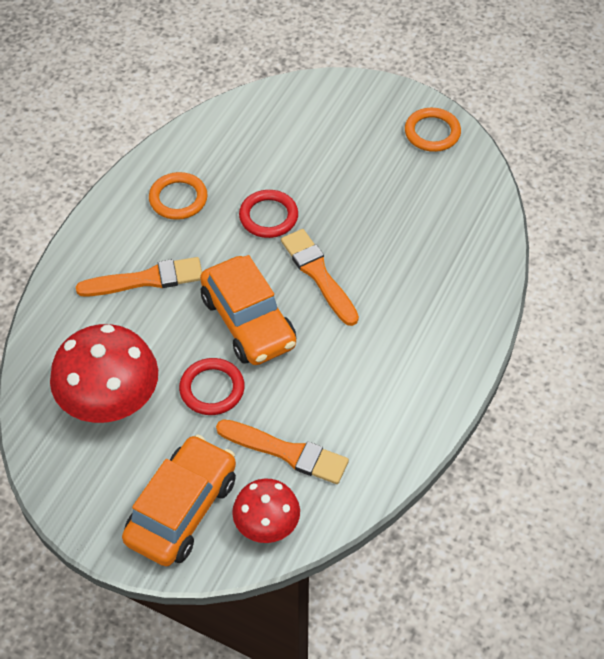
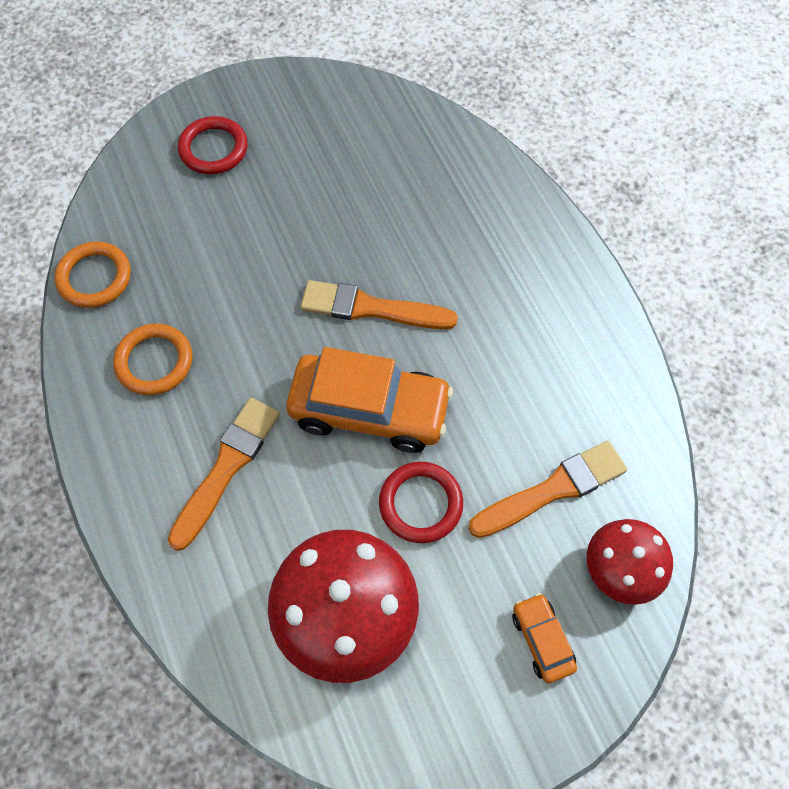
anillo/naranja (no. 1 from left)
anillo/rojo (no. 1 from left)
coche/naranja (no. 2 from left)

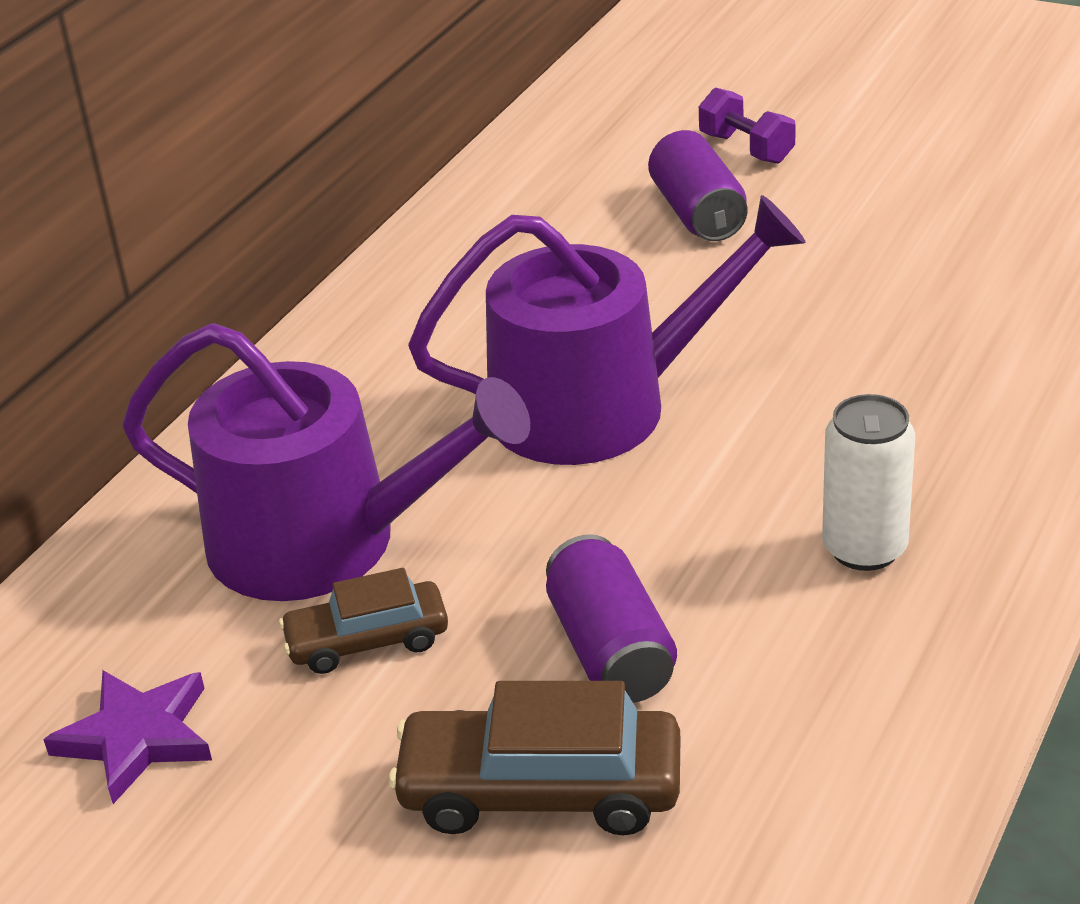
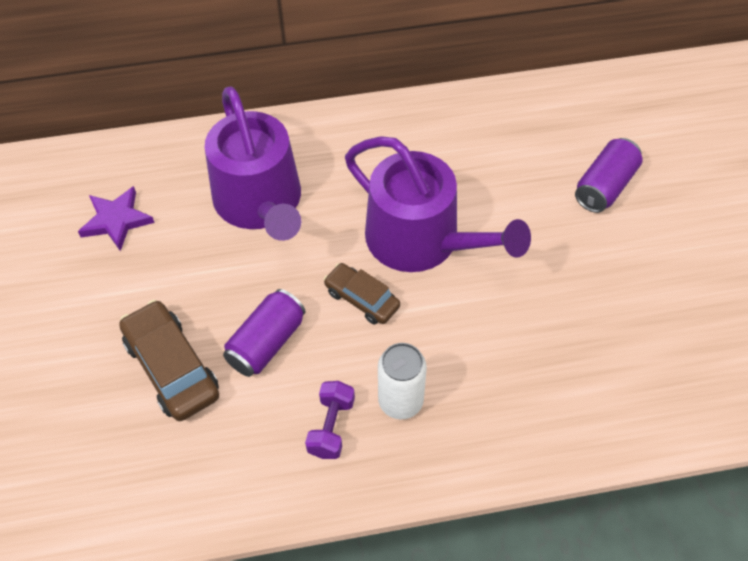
mancuerna/morado
coche/marrón (no. 2 from left)

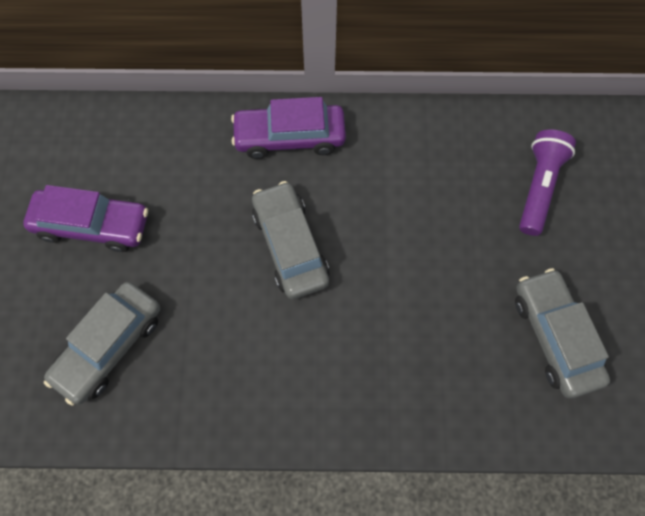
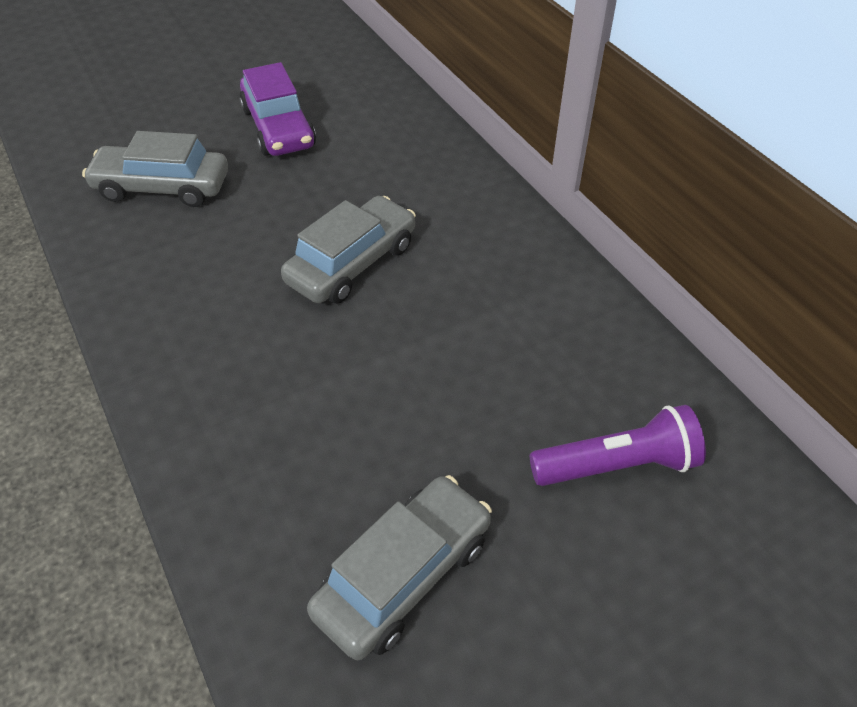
coche/morado (no. 2 from left in the first image)

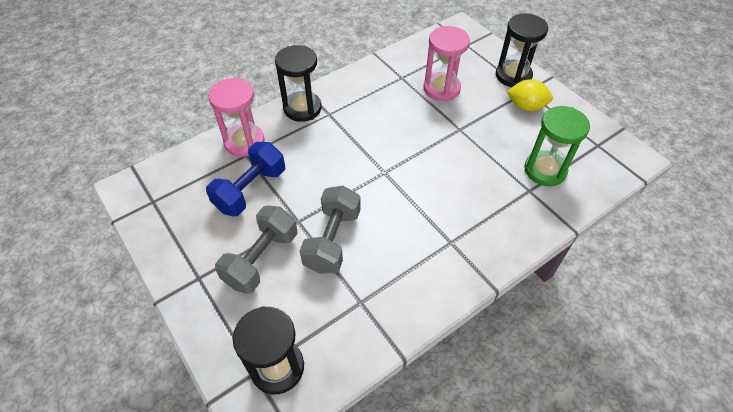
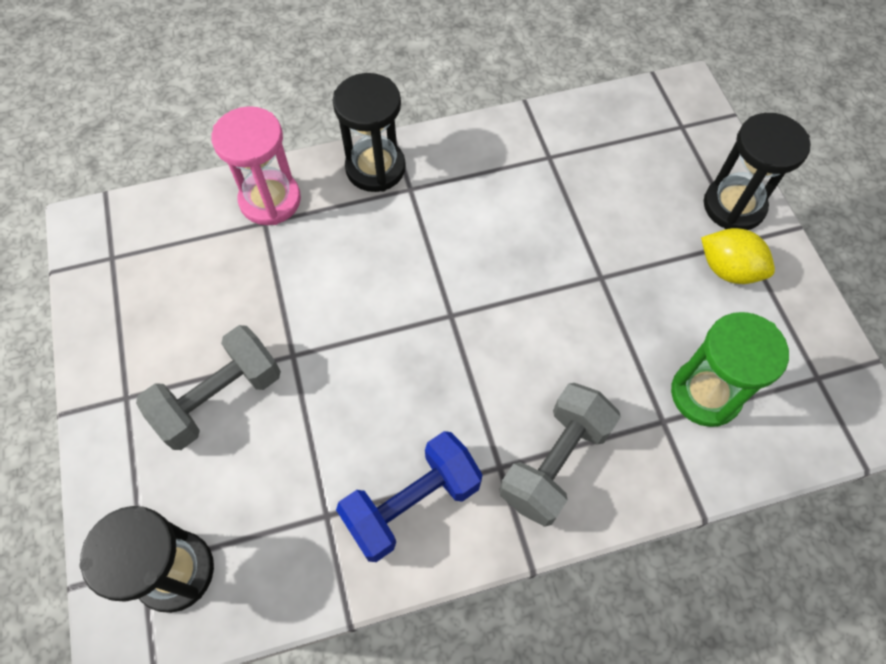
reloj de arena/rosa (no. 2 from left in the first image)
mancuerna/azul
mancuerna/gris (no. 2 from left)

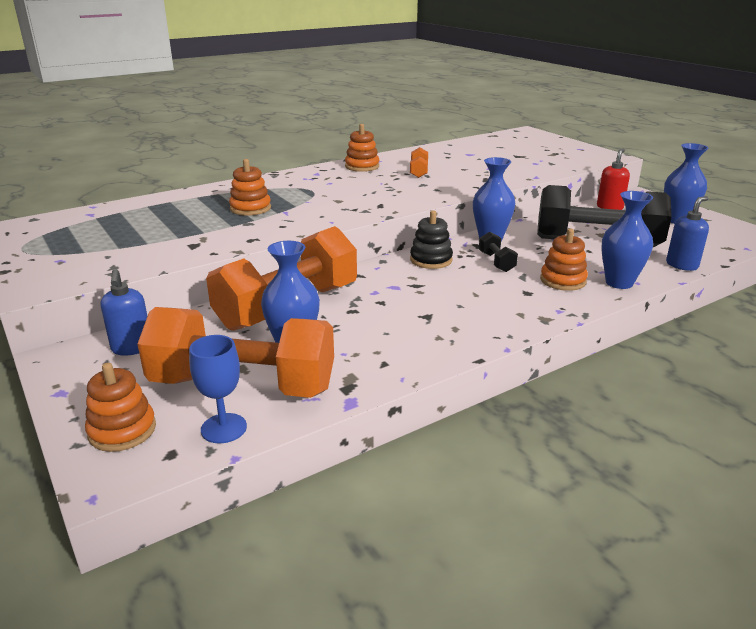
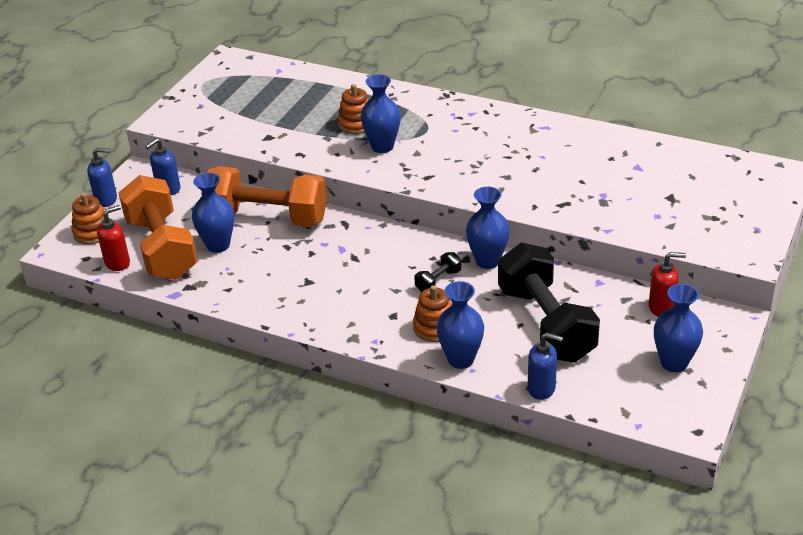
juguete apilable/naranja (no. 3 from left in the first image)
mancuerna/naranja (no. 3 from left in the first image)
juguete apilable/negro
dispensador de jabón/rojo (no. 1 from left)
florero/azul (no. 2 from left)
dispensador de jabón/azul (no. 1 from left)

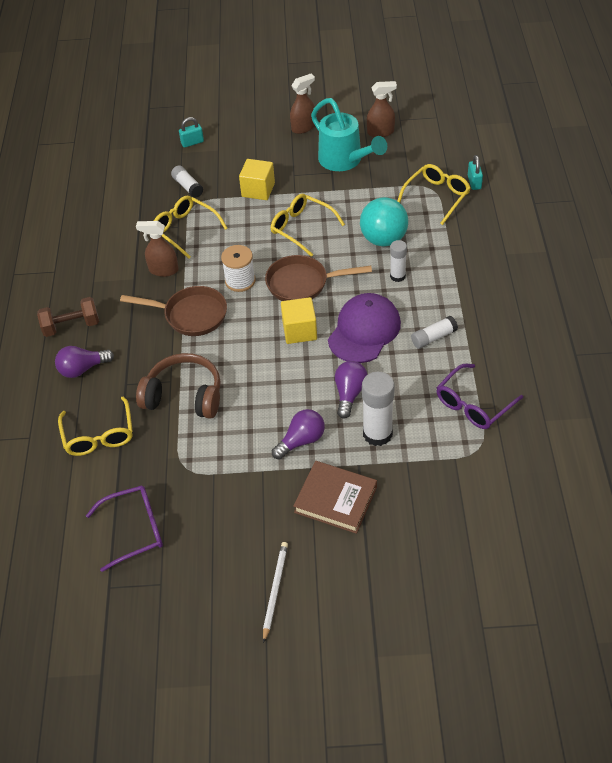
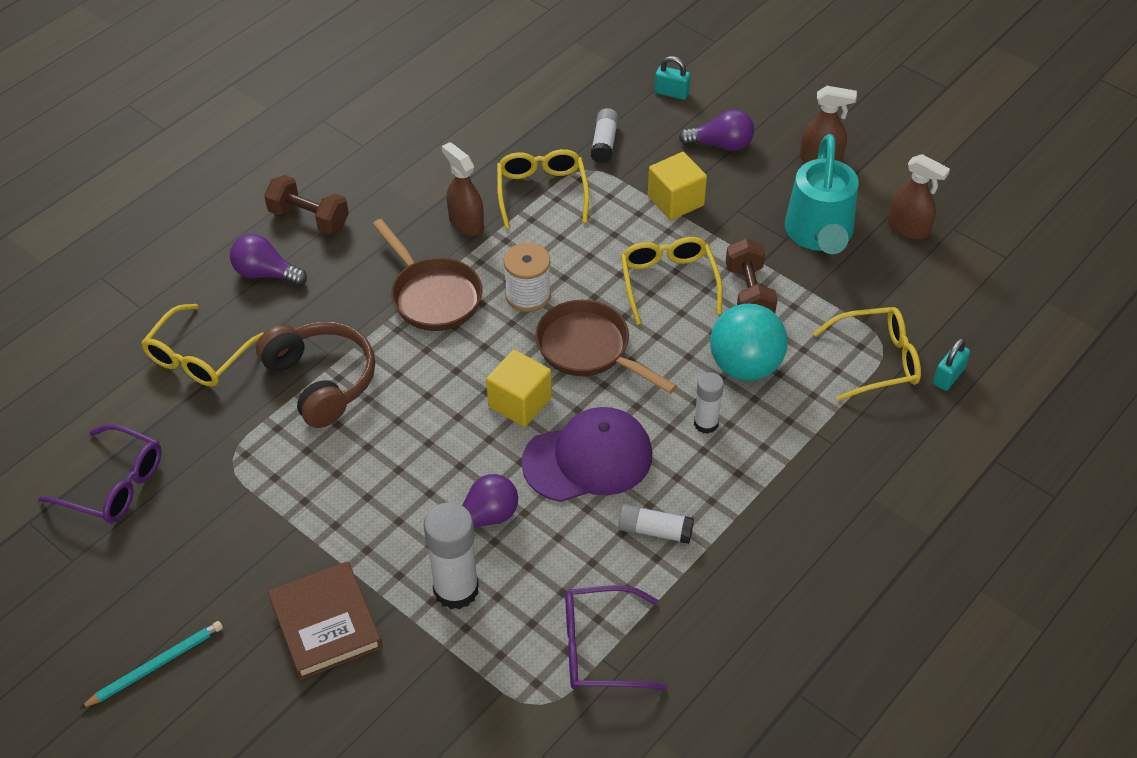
bombilla/morado (no. 3 from left)
lápiz/turquesa
mancuerna/marrón (no. 2 from left)

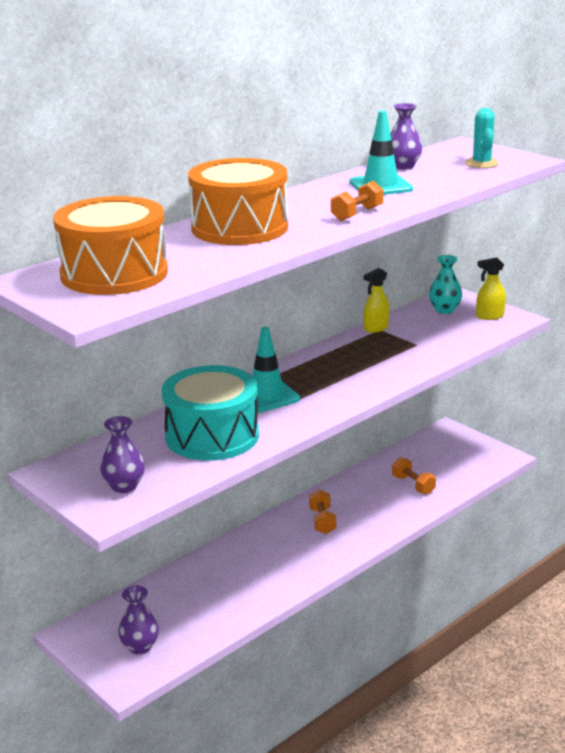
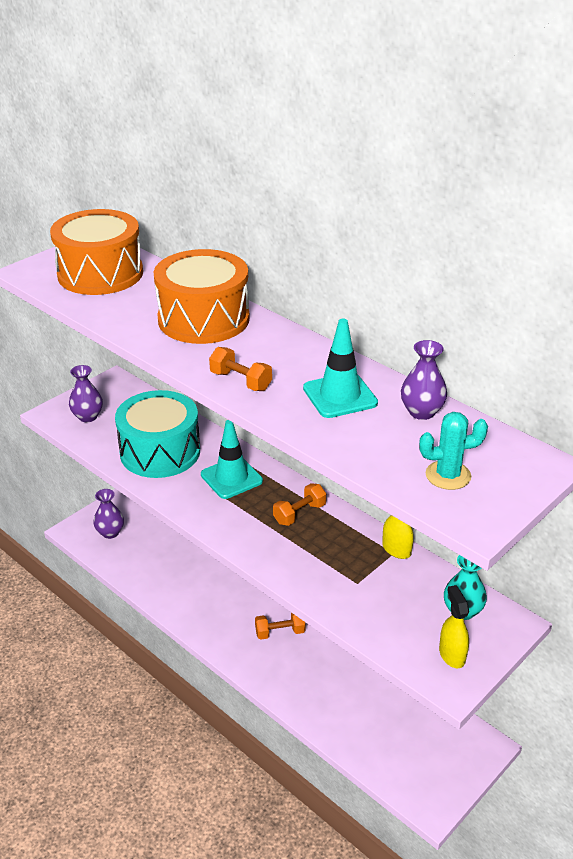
mancuerna/naranja (no. 3 from left)

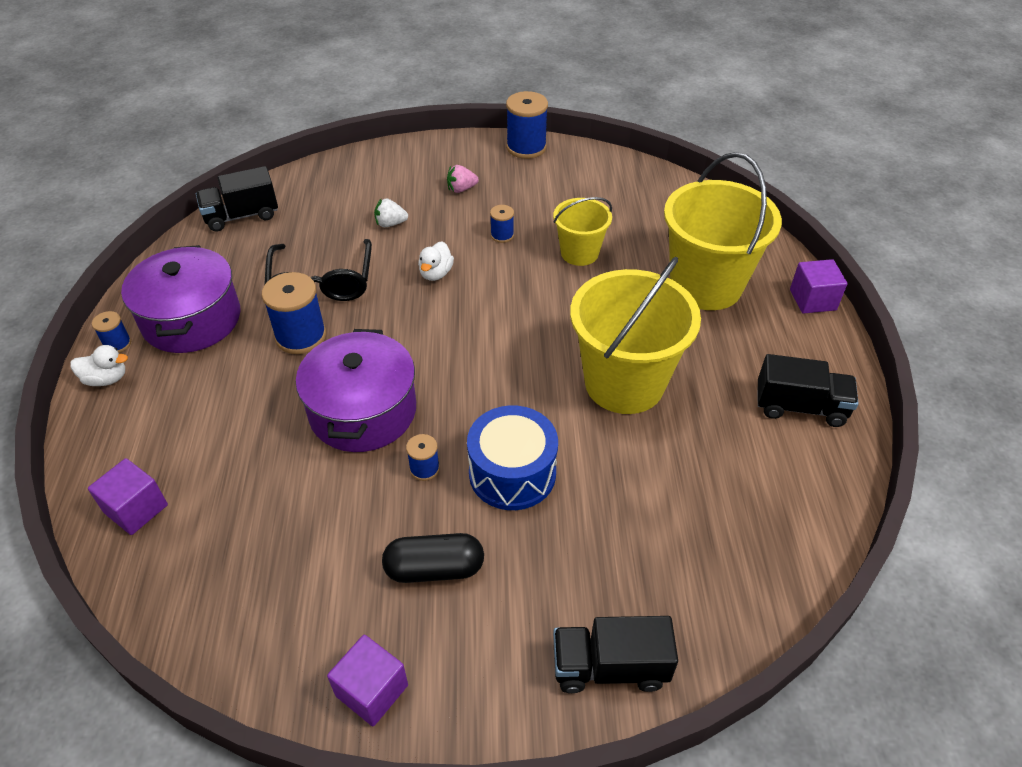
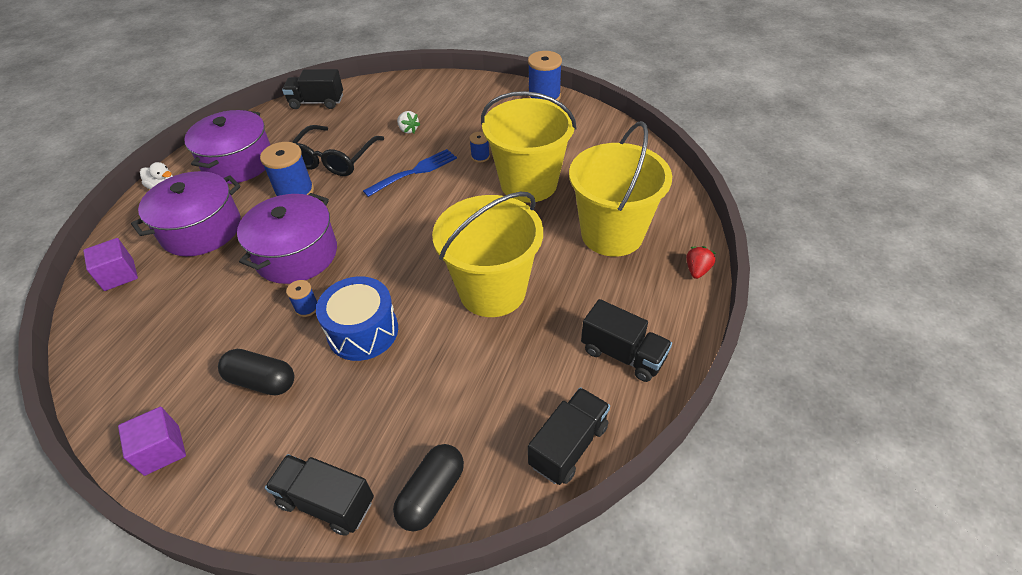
fresa/rosa
balde/amarillo (no. 2 from left)
fresa/blanco
tenedor/azul
fresa/rojo
carrete/azul (no. 1 from left in the first image)
olla/morado (no. 1 from left)
camión/negro (no. 3 from left)
cápsula/negro (no. 2 from left)

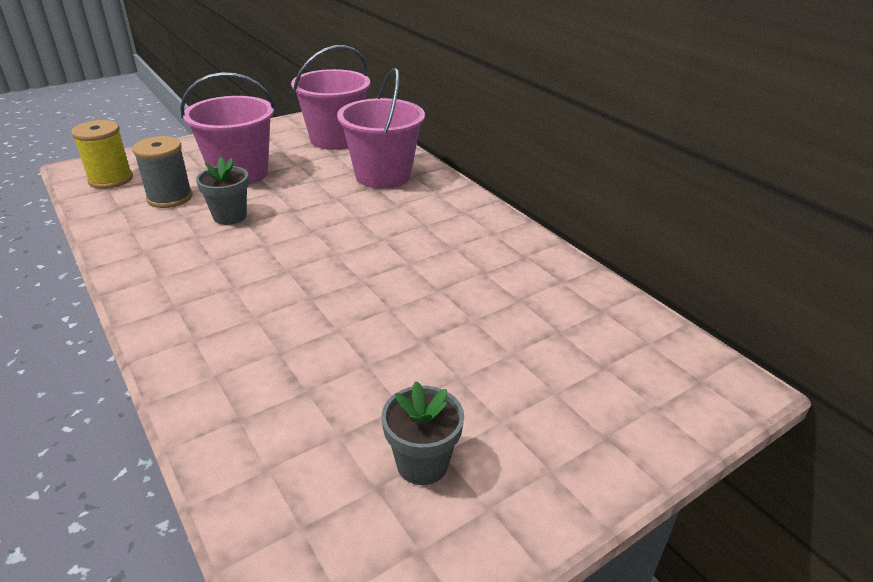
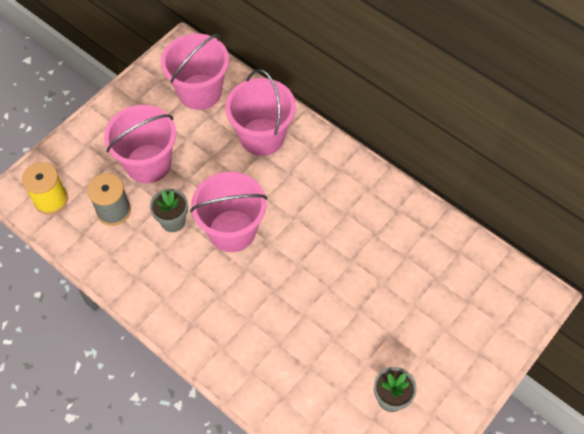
balde/rosa (no. 3 from left)

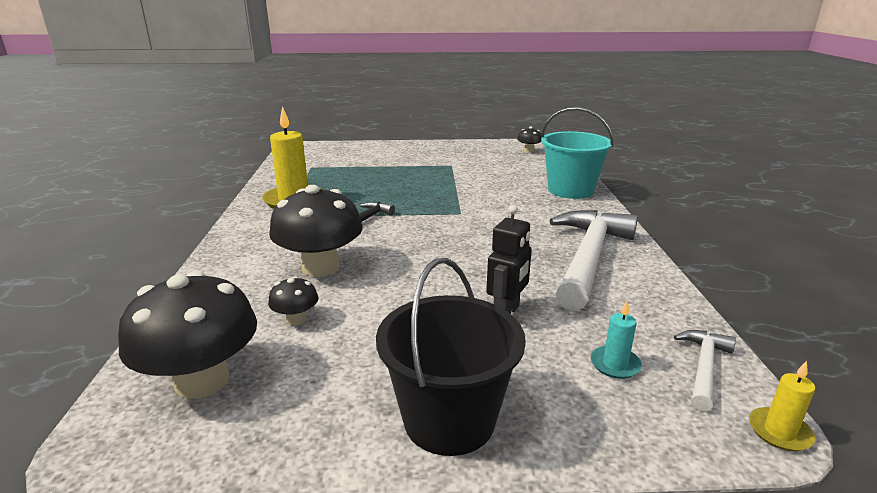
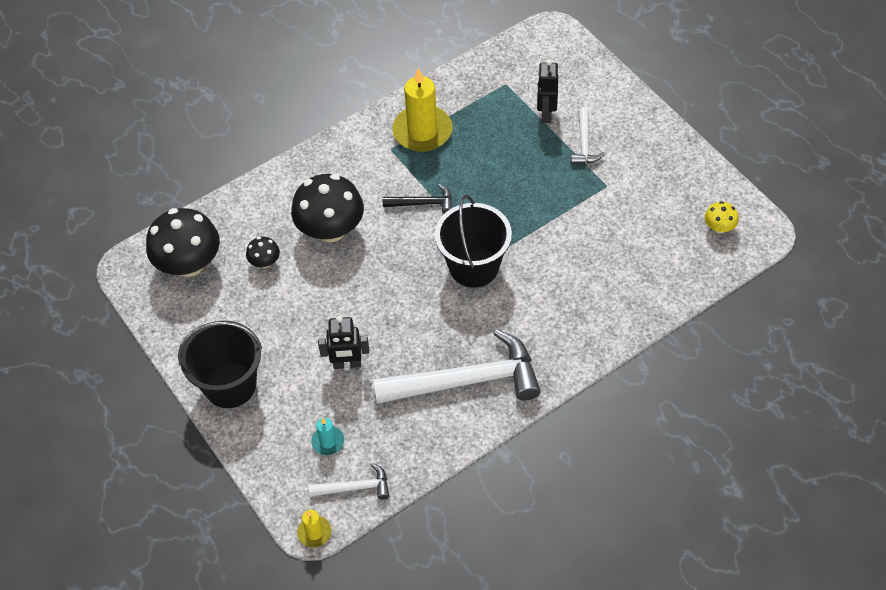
balde/turquesa
seta/amarillo
robot/negro (no. 2 from left)
martillo/blanco (no. 3 from left)
balde/negro (no. 2 from left)

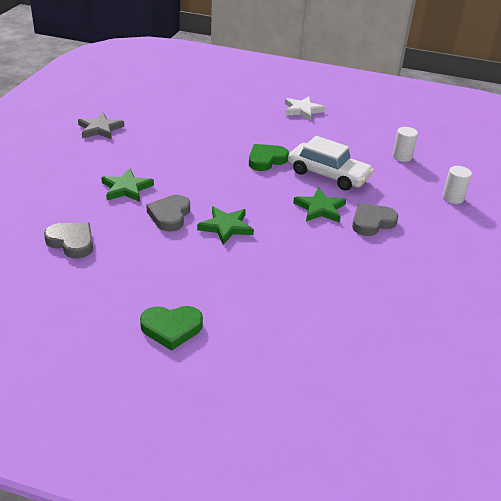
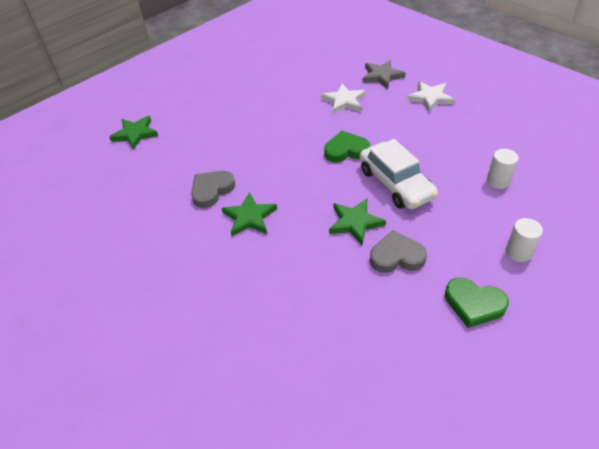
estrella/gris
estrella/verde (no. 1 from left)
corazón/gris (no. 1 from left in the first image)
corazón/verde (no. 2 from left)
estrella/blanco (no. 1 from left)

